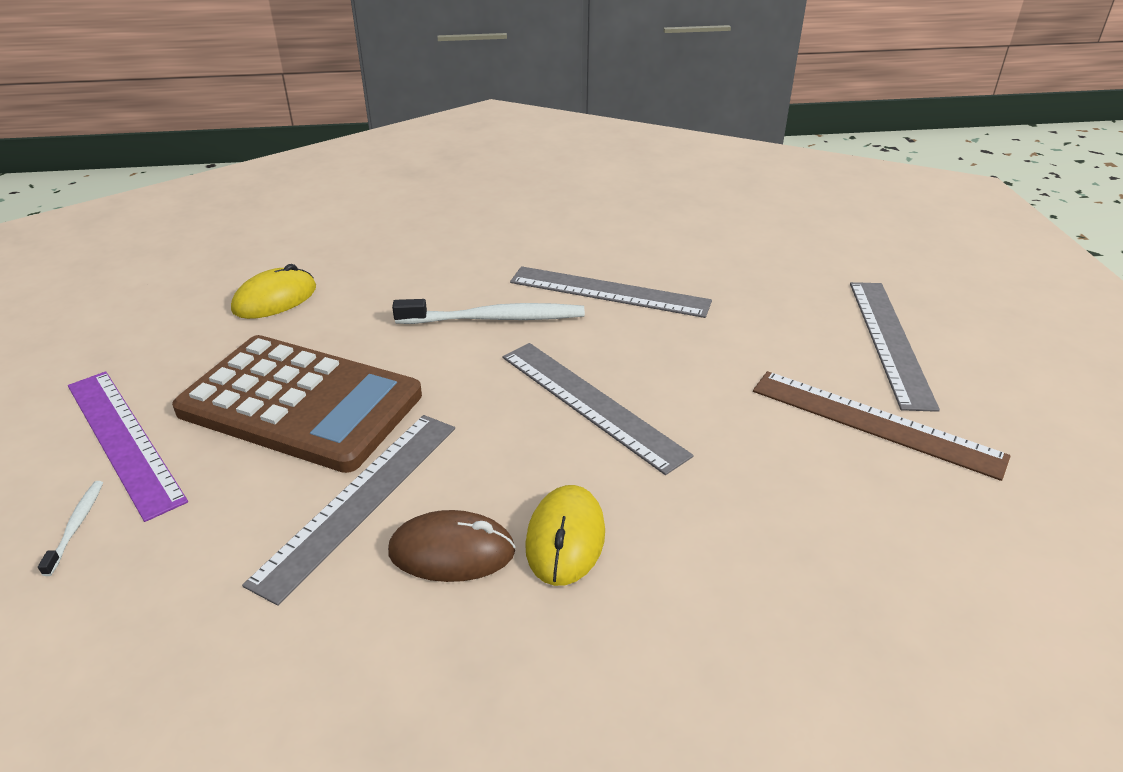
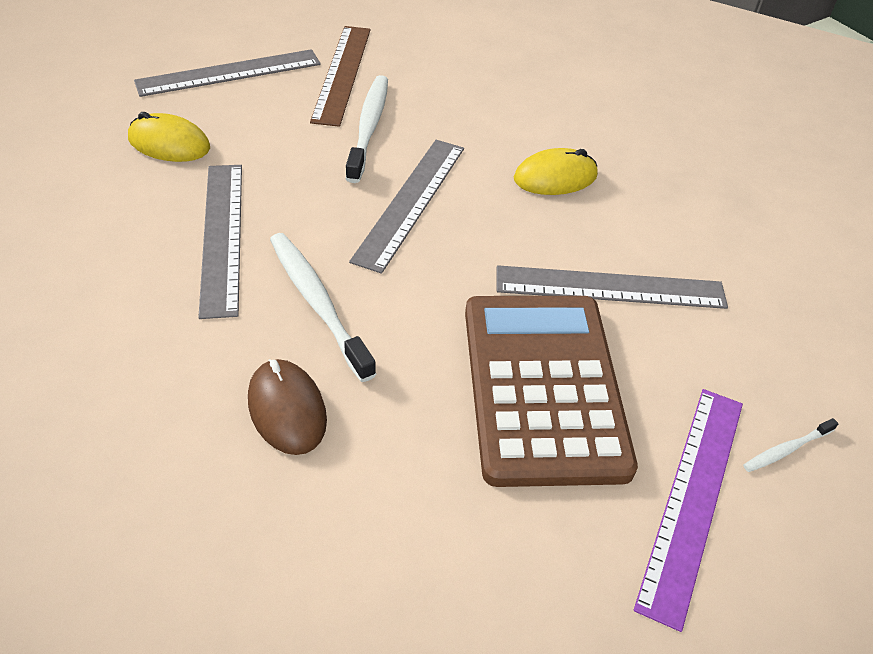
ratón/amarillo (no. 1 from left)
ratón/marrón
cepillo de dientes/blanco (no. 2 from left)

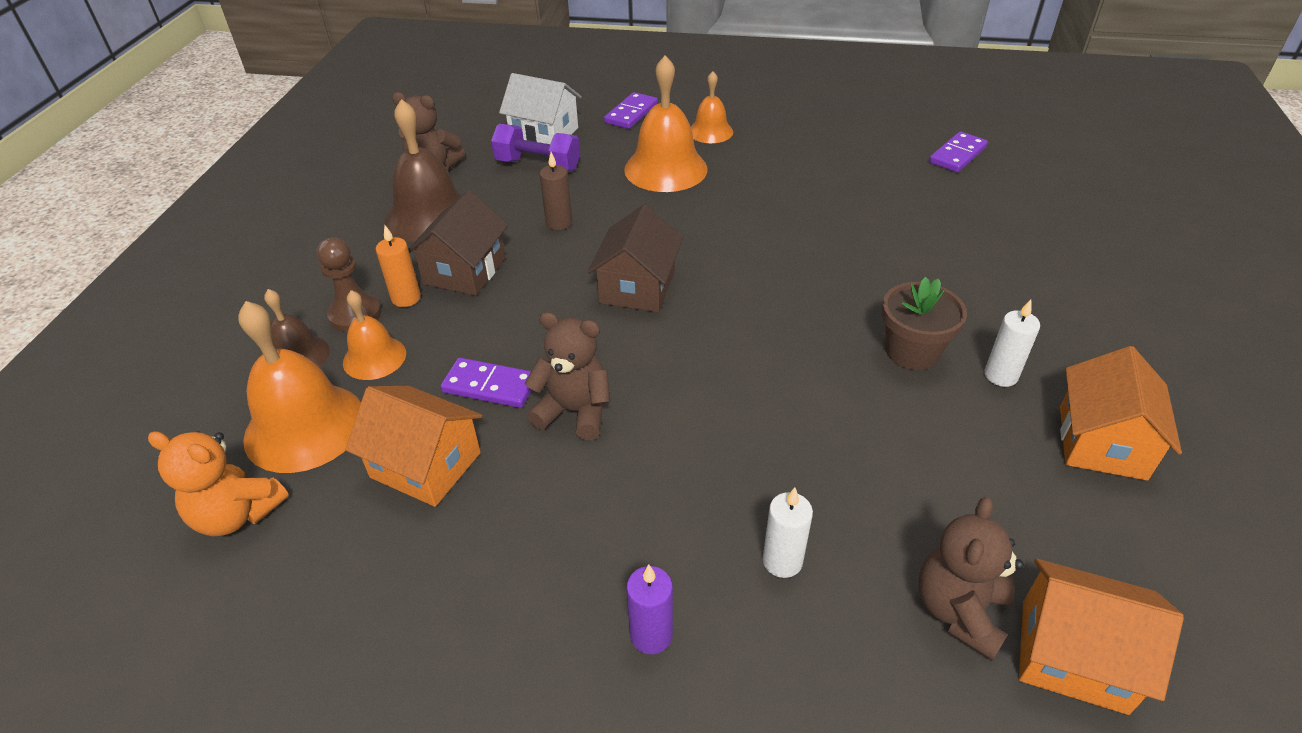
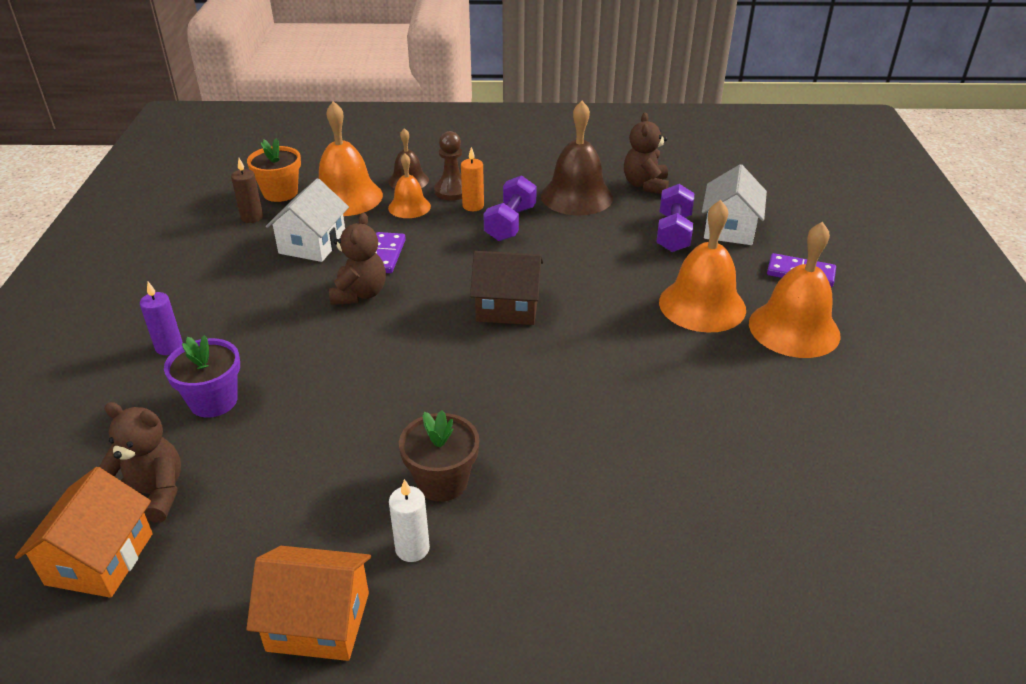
campana/naranja (no. 4 from left)
ficha de dominó/morado (no. 3 from left in the first image)
vela/marrón
mancuerna/morado (no. 1 from left)
casa/blanco (no. 1 from left)
maceta/naranja
maceta/morado

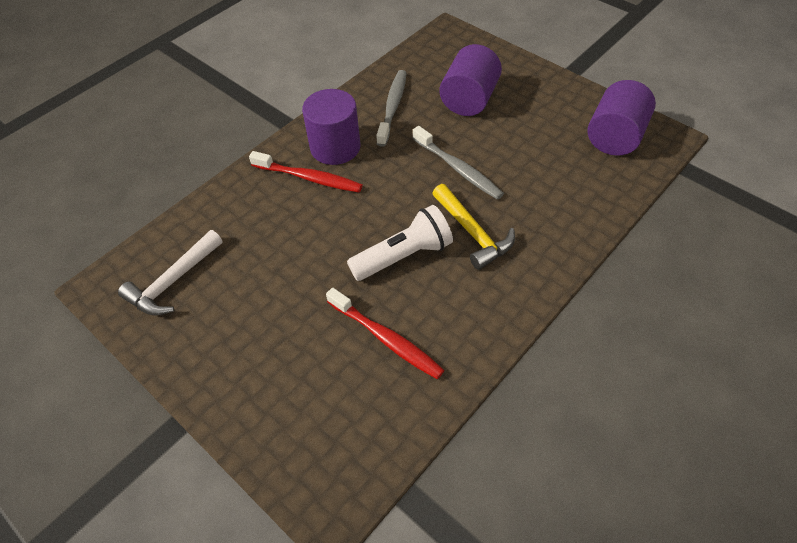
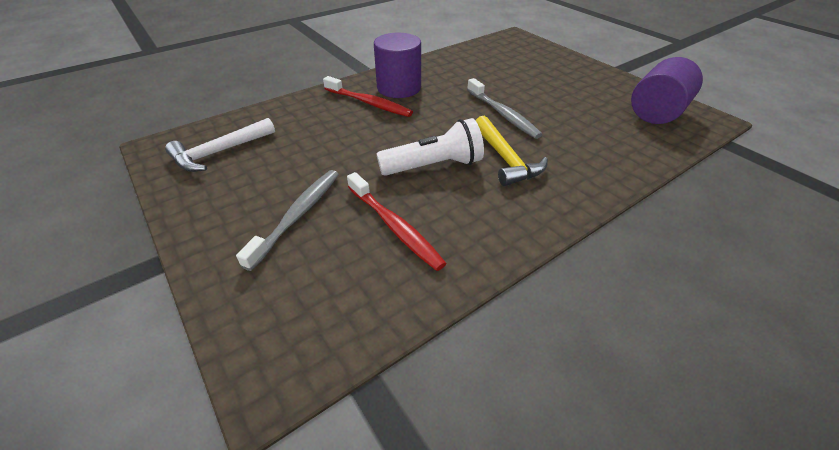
cilindro/morado (no. 2 from left in the first image)
cepillo de dientes/gris (no. 1 from left)

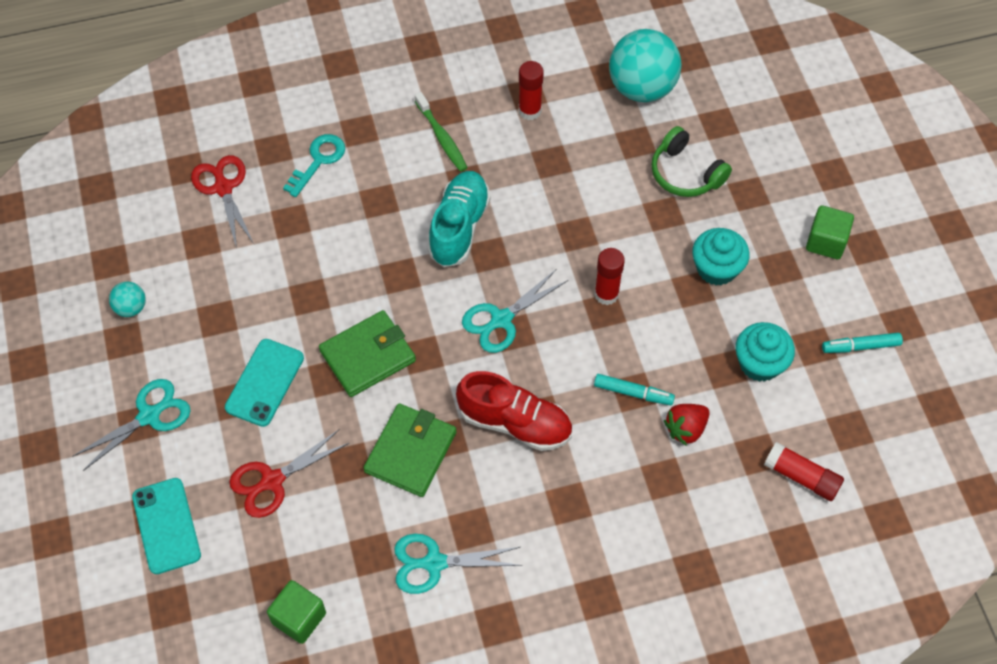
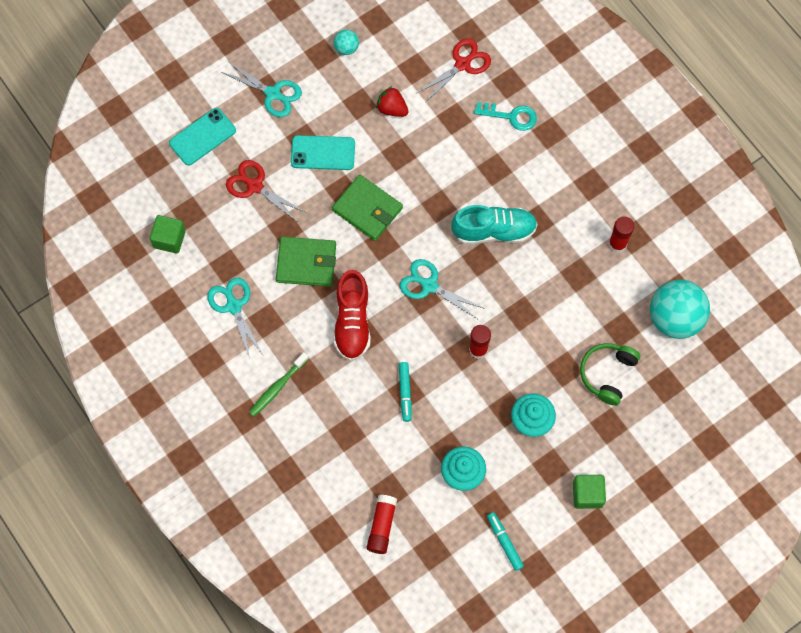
cepillo de dientes/verde
fresa/rojo

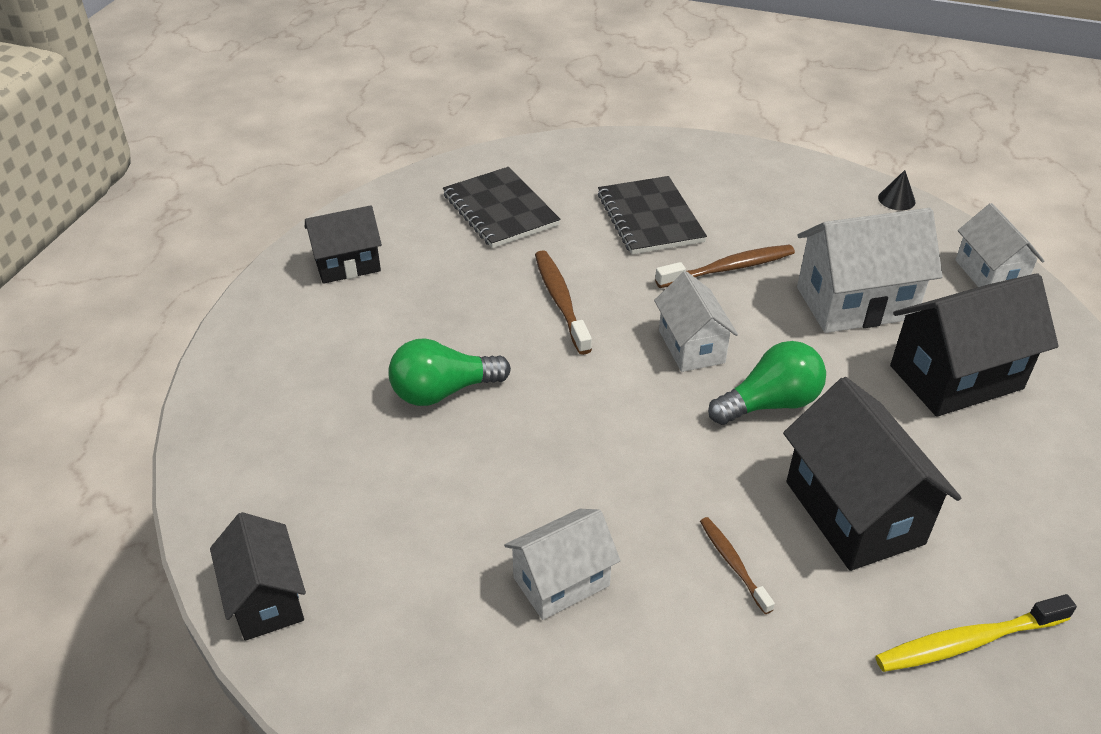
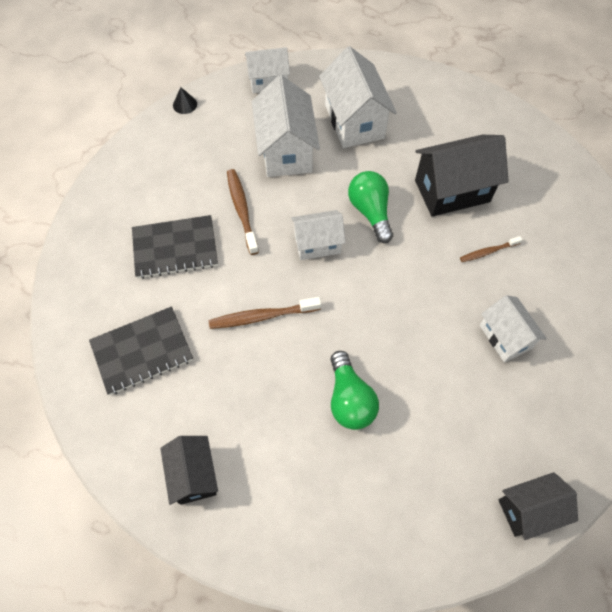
casa/blanco (no. 4 from left)
cepillo de dientes/amarillo

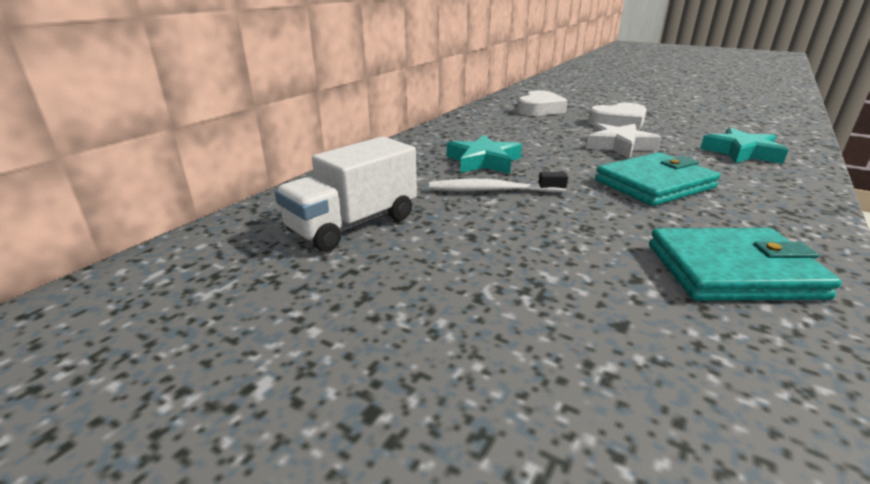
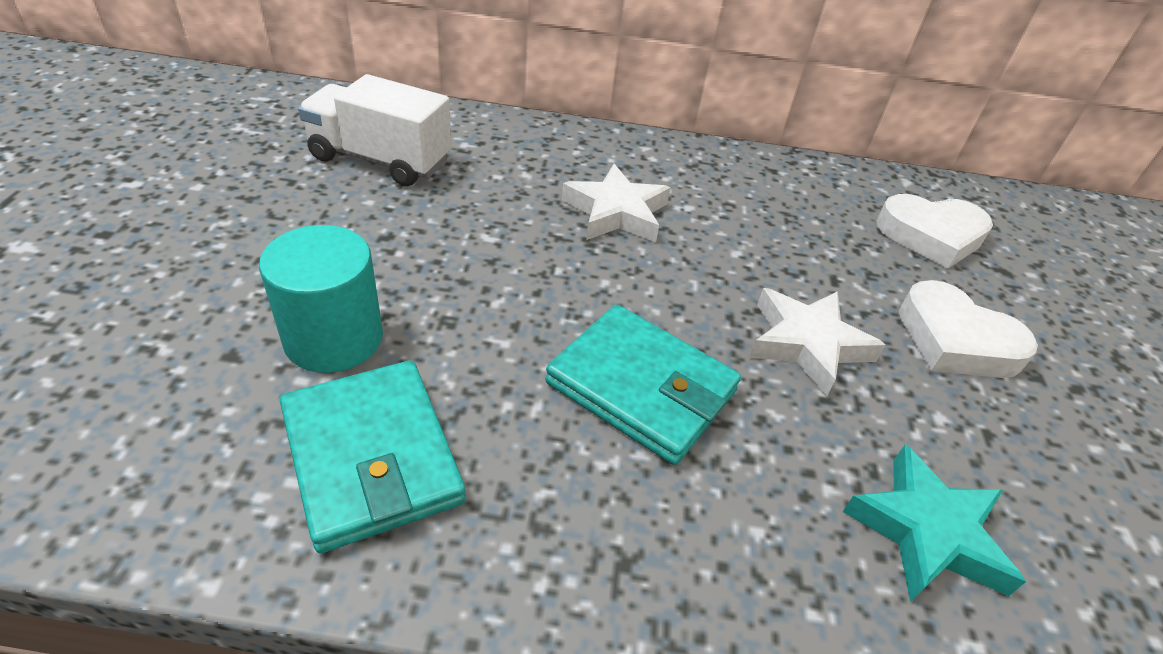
estrella/blanco (no. 1 from left)
cepillo de dientes/blanco
cilindro/turquesa

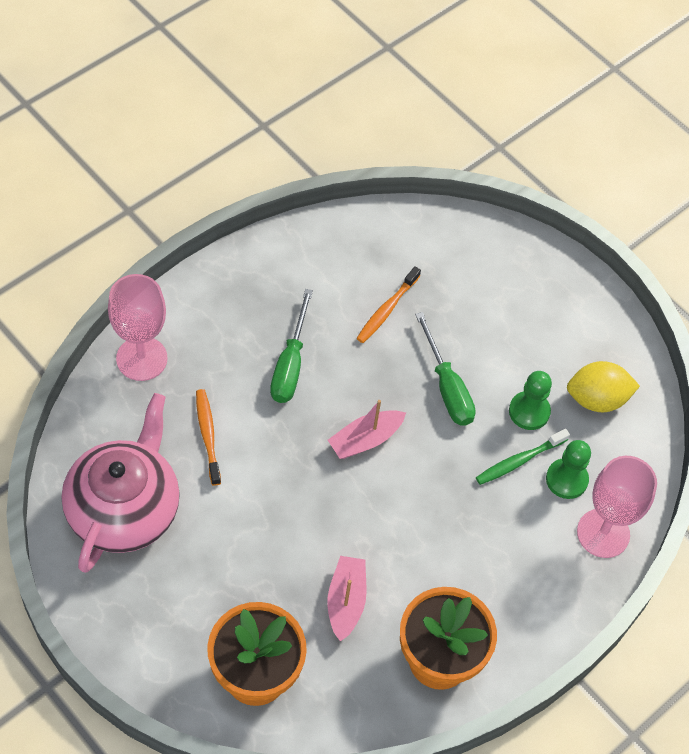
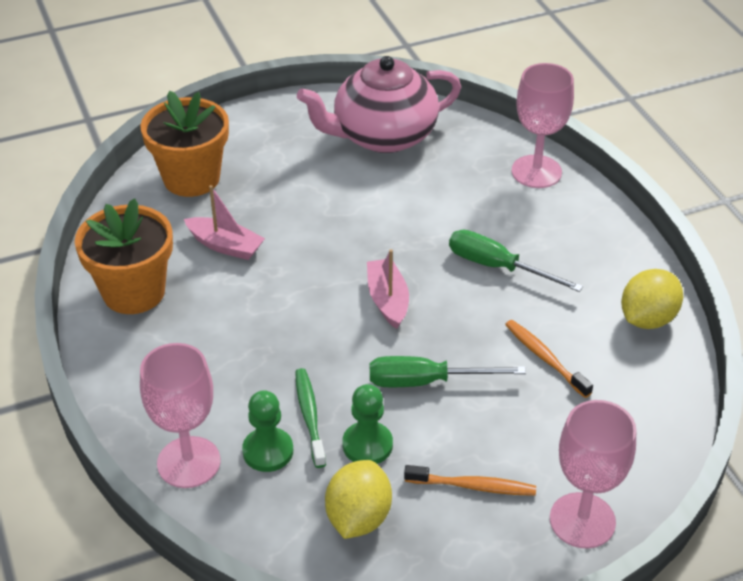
cepillo de dientes/naranja (no. 1 from left)
tetera/rosa
limón/amarillo (no. 2 from left)
copa/rosa (no. 3 from left)

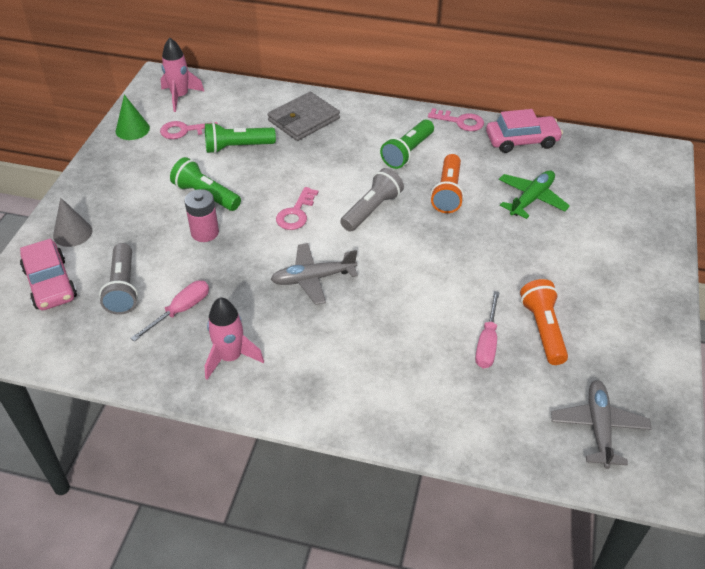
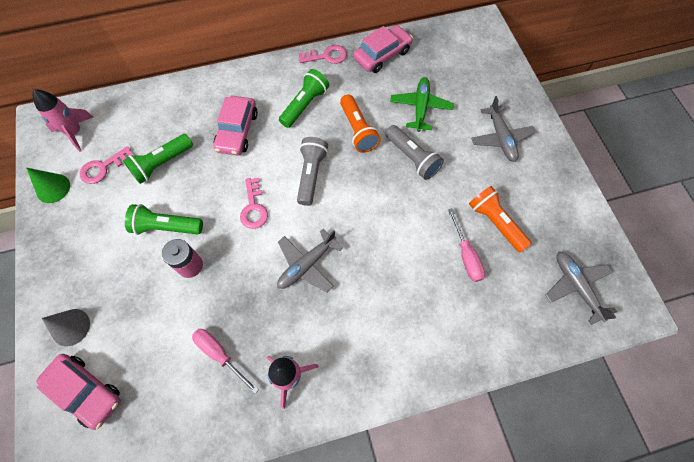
cartera/gris
lámpara de mano/verde (no. 3 from left)
lámpara de mano/gris (no. 2 from left)
destornillador/rosa (no. 1 from left)
coche/rosa (no. 2 from left)
avión/gris (no. 2 from left)

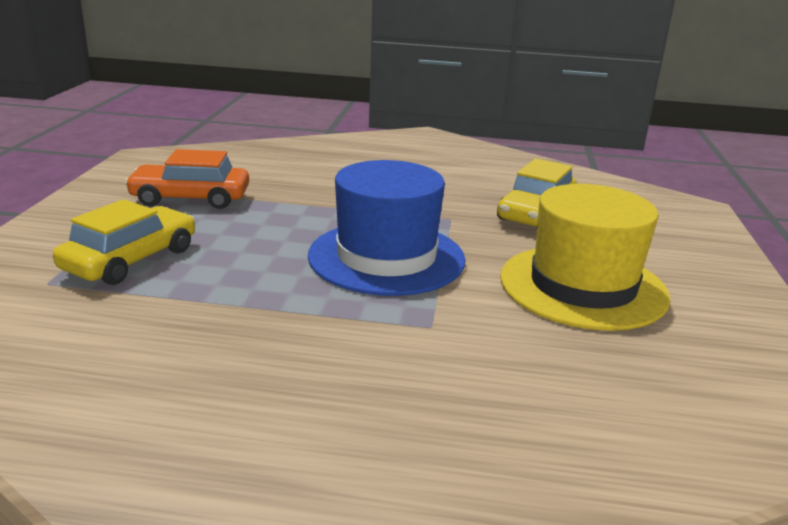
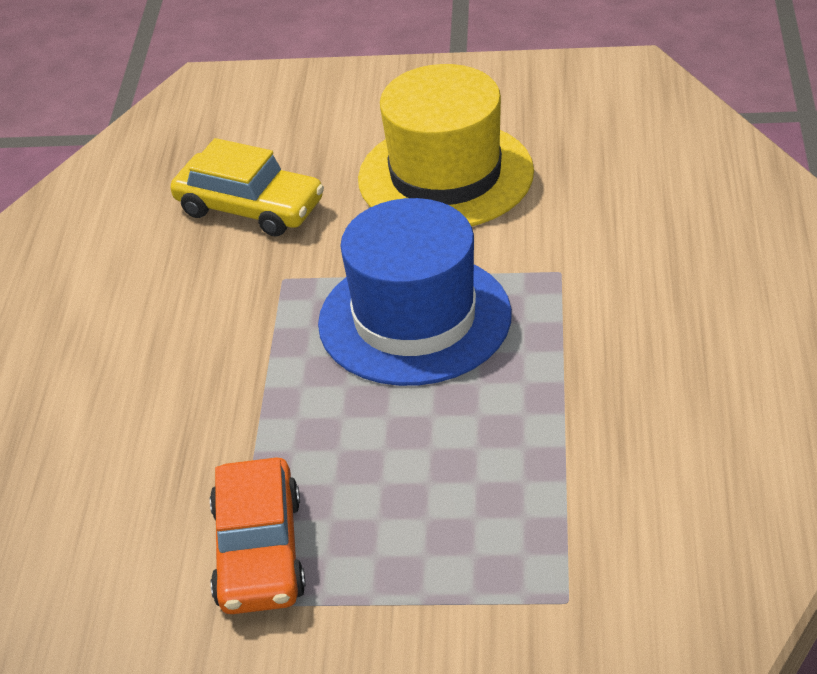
coche/amarillo (no. 1 from left in the first image)

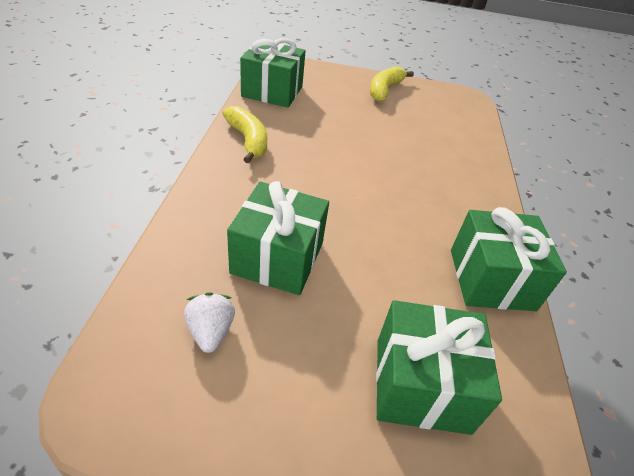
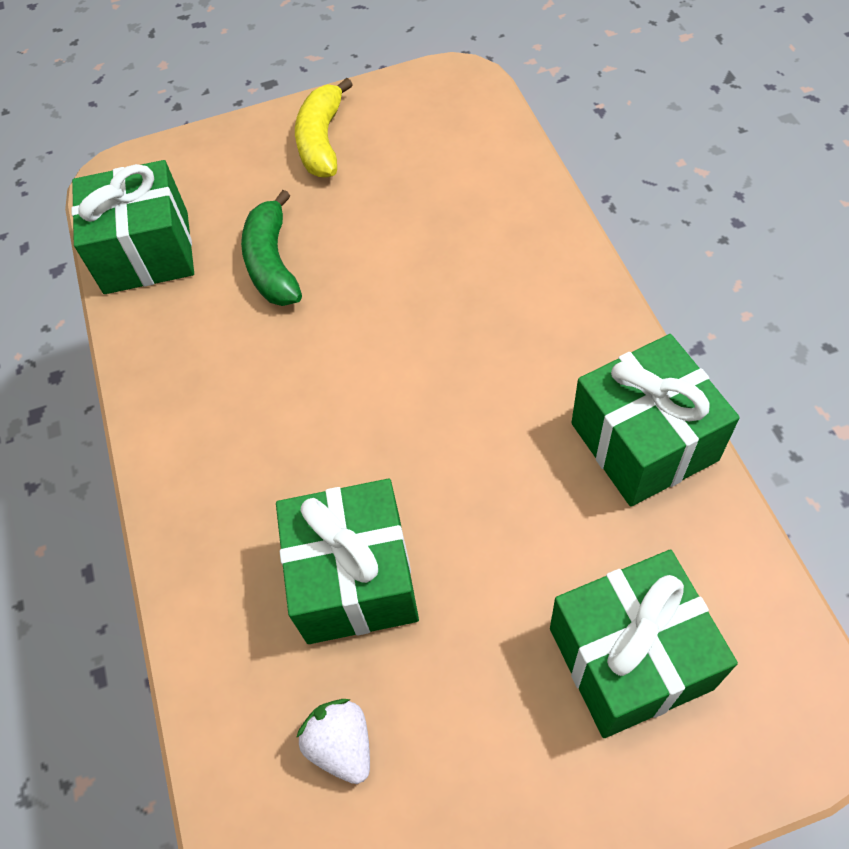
plátano/amarillo (no. 1 from left in the first image)
plátano/verde

